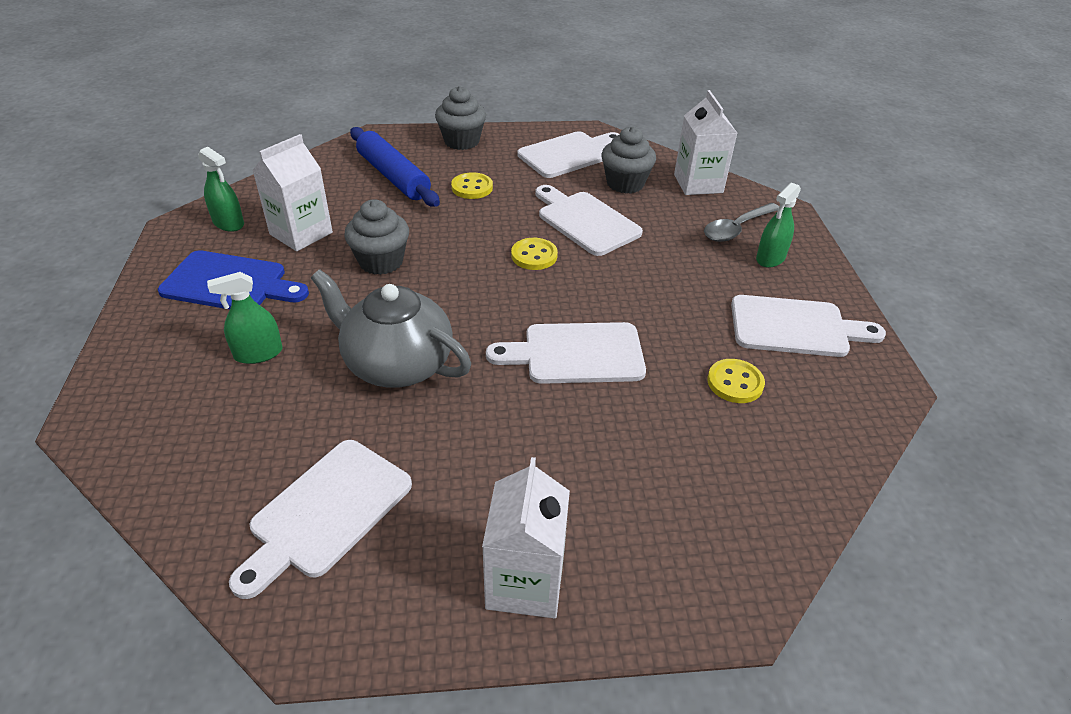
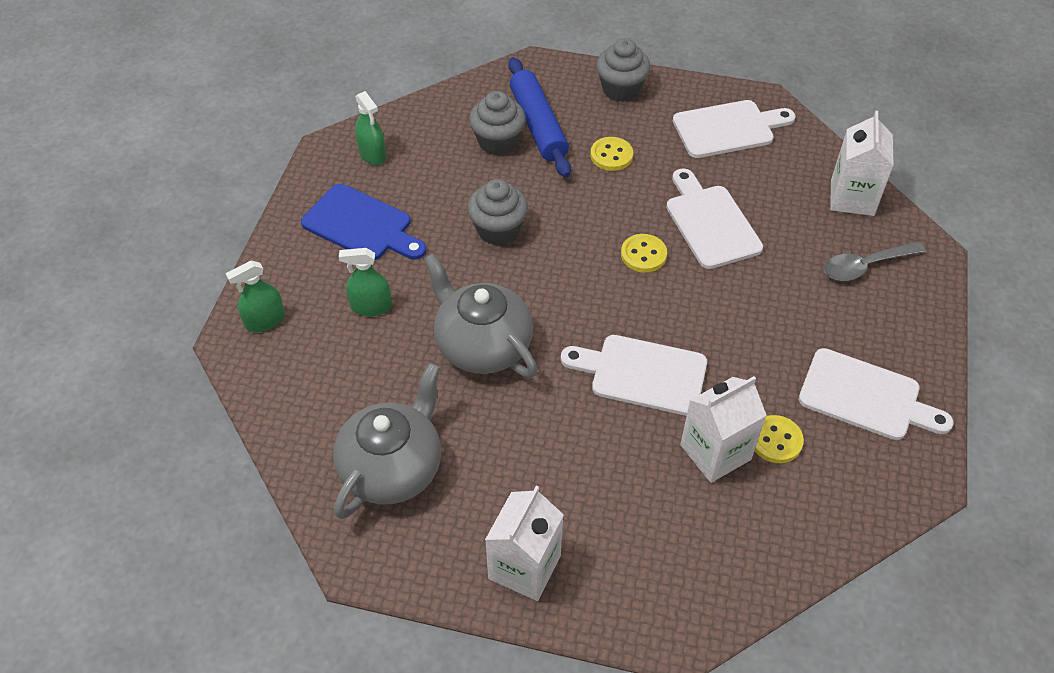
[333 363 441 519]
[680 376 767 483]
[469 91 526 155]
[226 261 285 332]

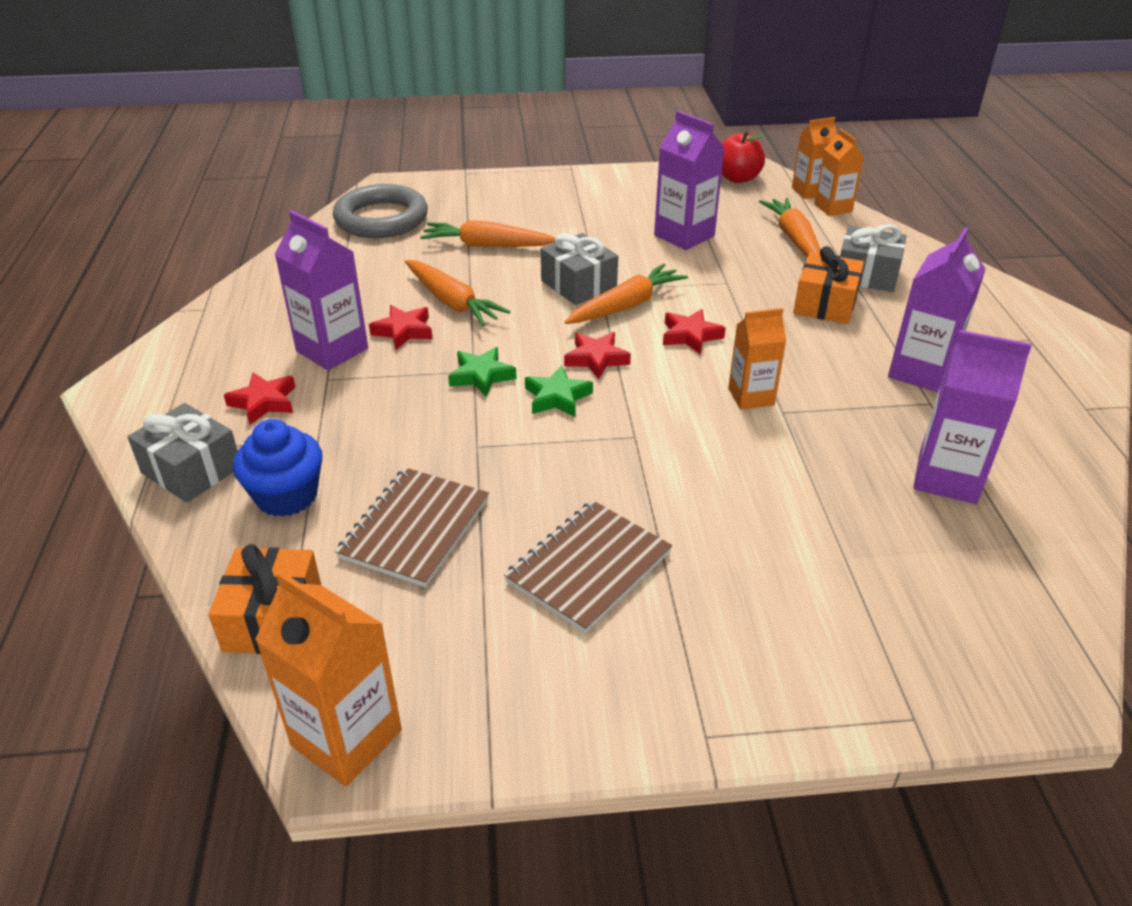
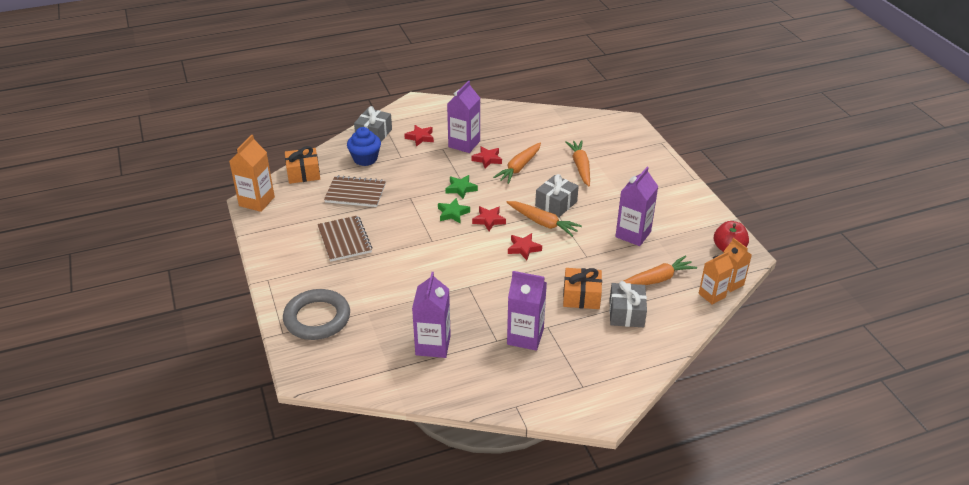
[283 289 350 340]
[317 215 372 262]
[728 308 786 410] (first image)

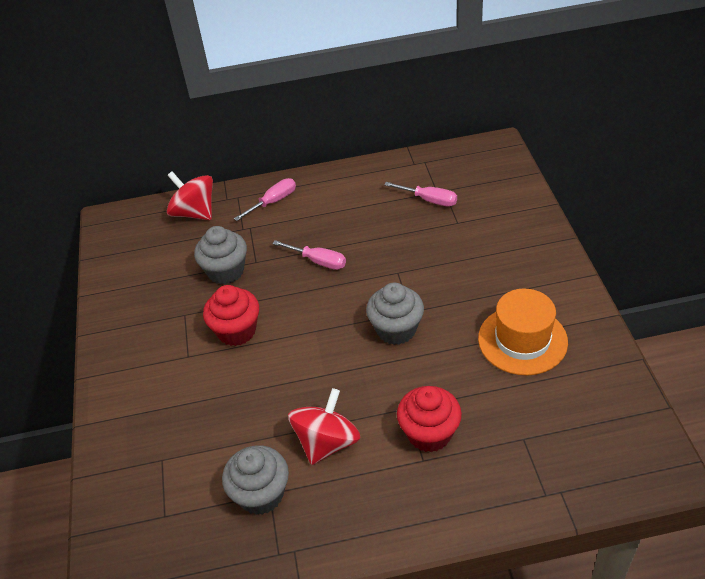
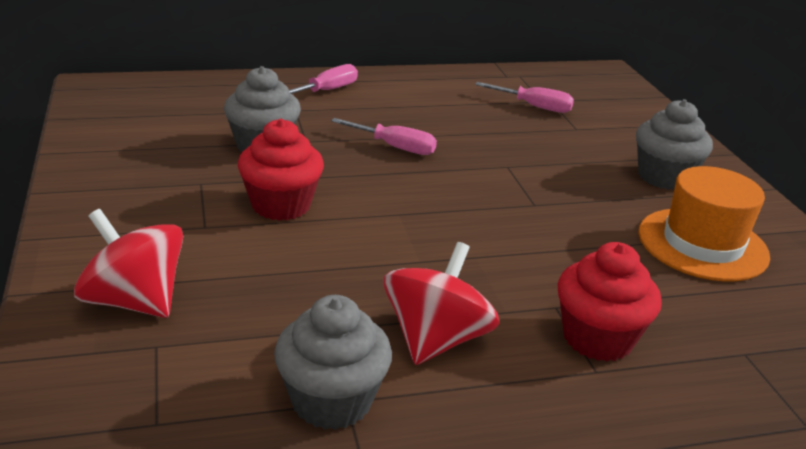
[74 209 183 318]
[636 99 713 190]

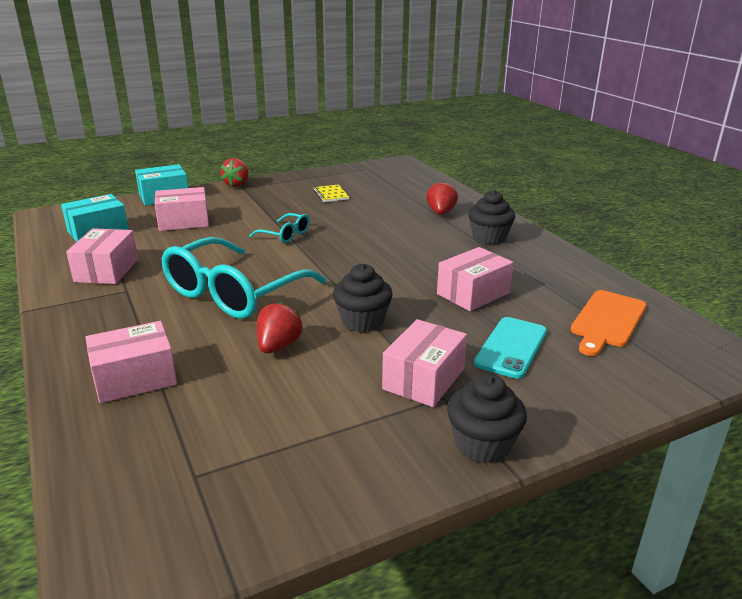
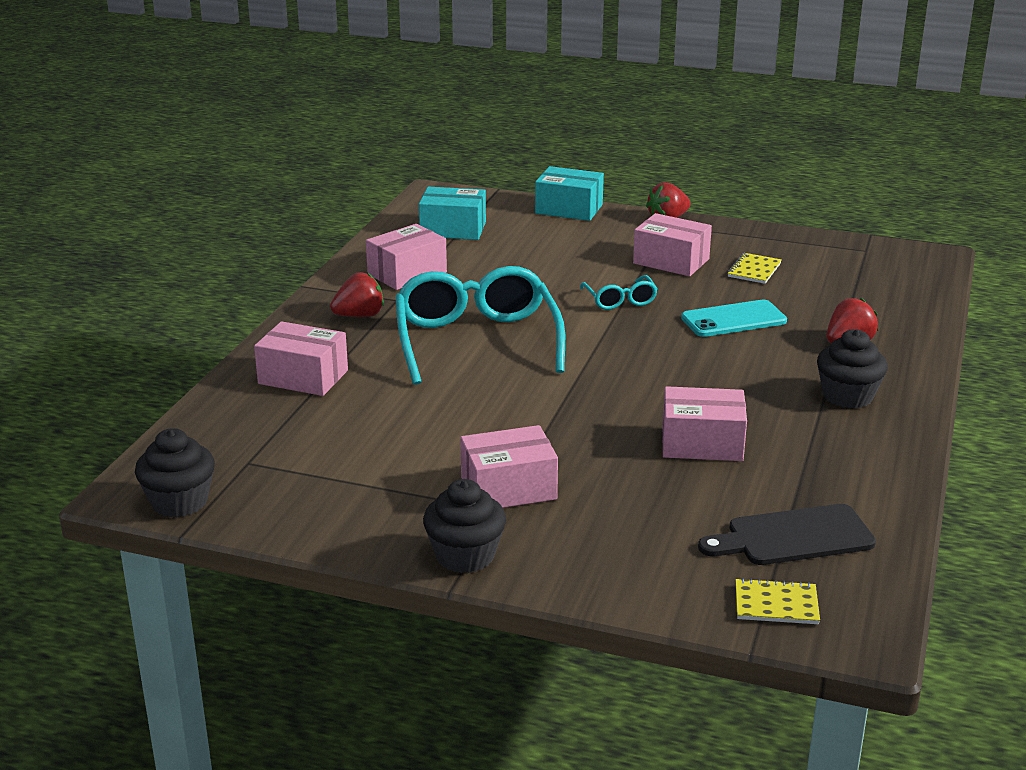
[633 213 712 276]
[395 266 565 385]
[330 272 384 317]
[135 428 215 517]
[681 300 787 337]
[698 504 876 565]
[736 578 820 624]

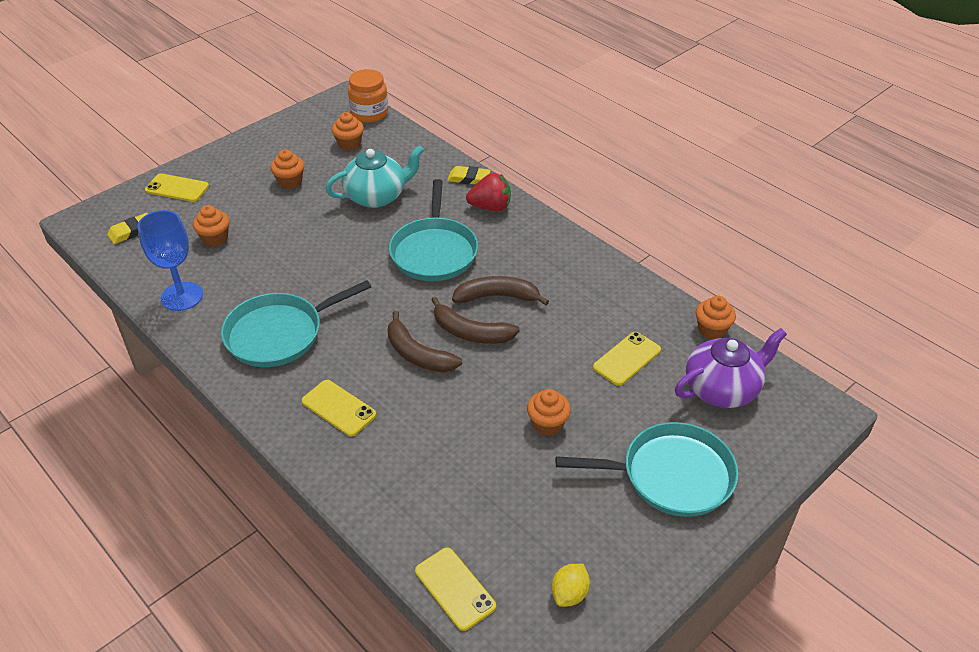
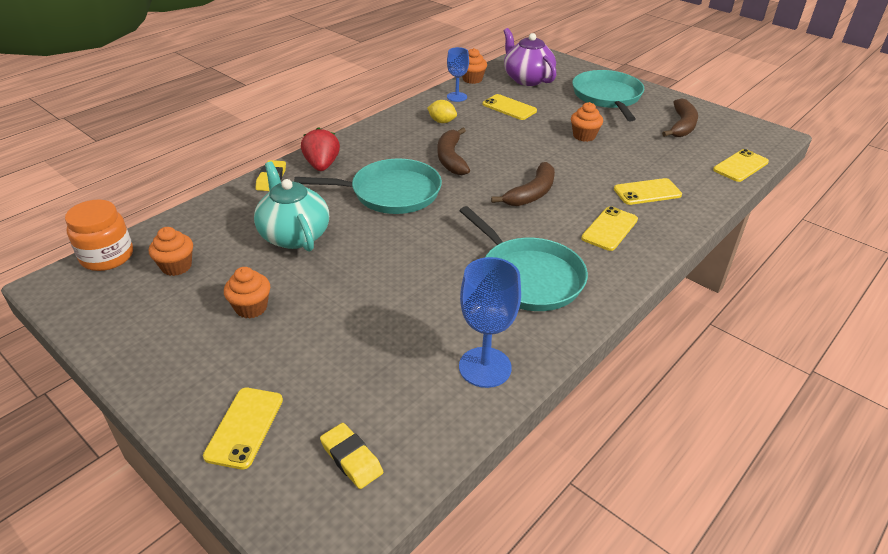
[193 205 229 246] (first image)
[662 99 698 137]
[427 100 457 123]
[447 47 469 102]
[614 178 682 205]

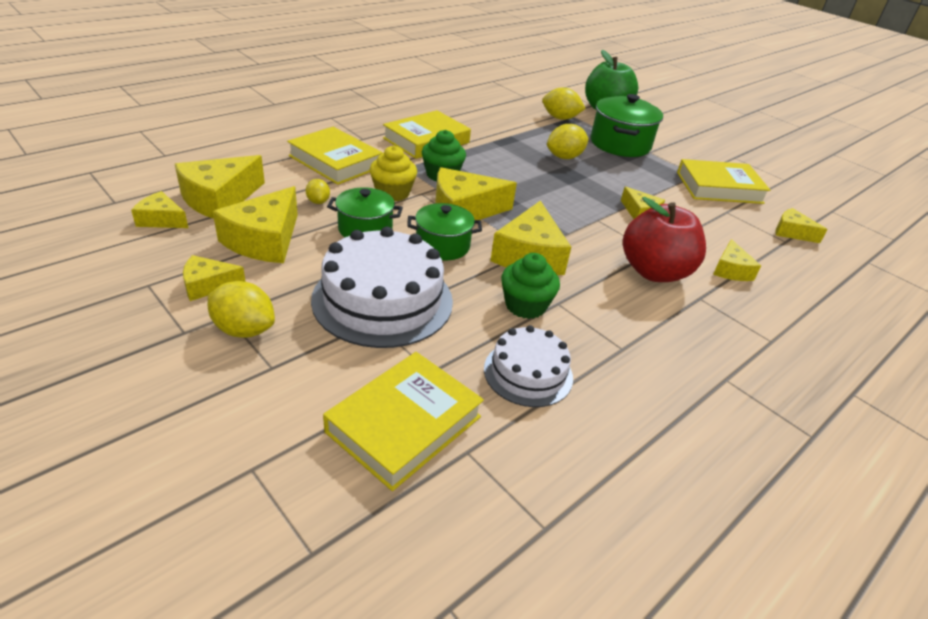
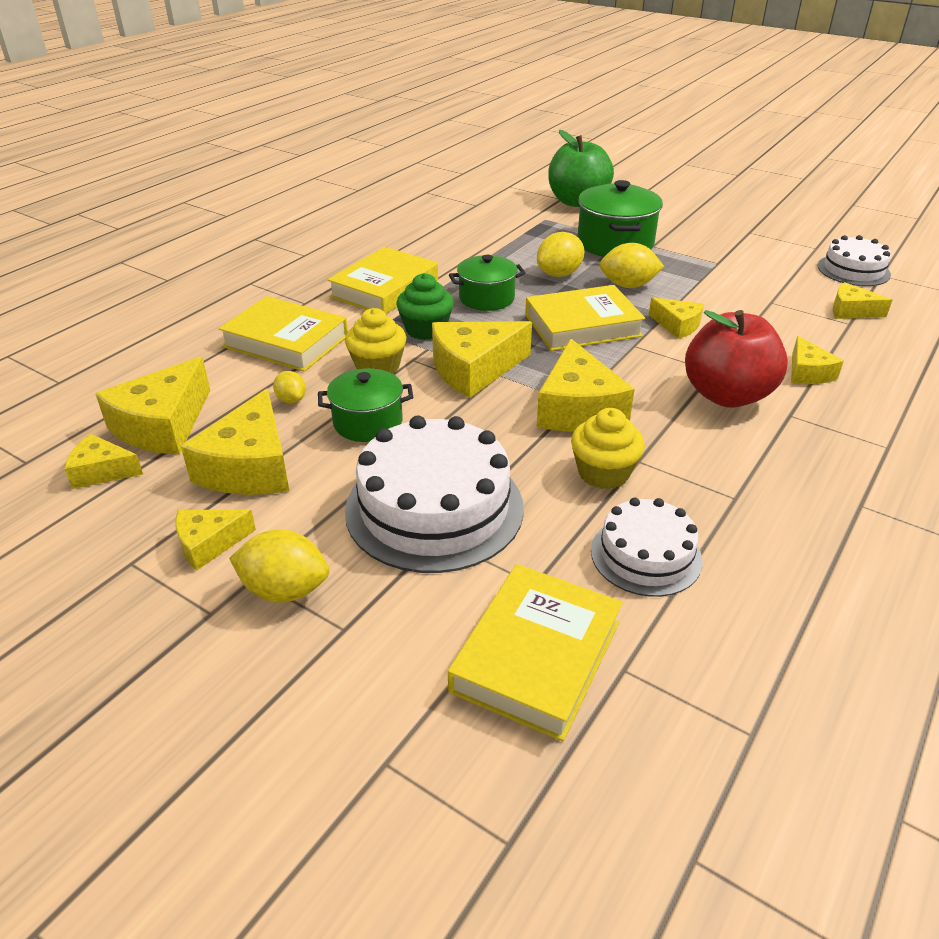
[449 255 525 311]
[571 408 645 489]
[599 243 664 288]
[525 285 645 351]
[818 235 891 286]

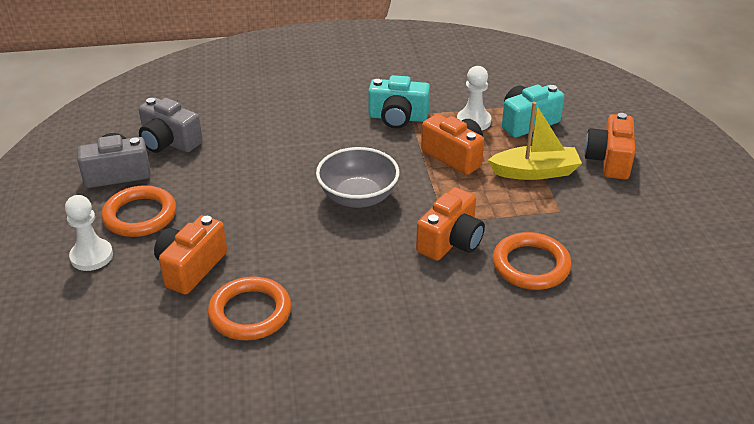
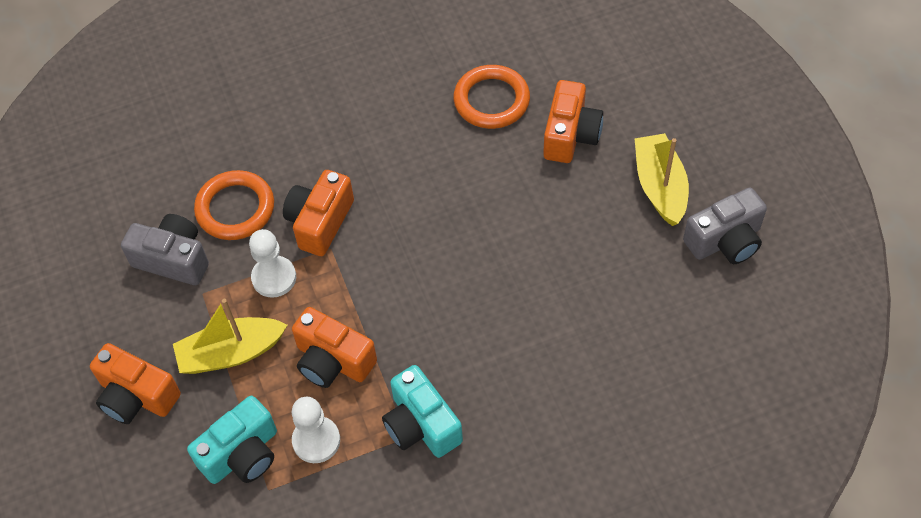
[249 229 296 298]
[635 133 689 226]
[121 214 209 285]
[316 147 399 208] (first image)
[382 365 463 458]
[90 343 181 424]

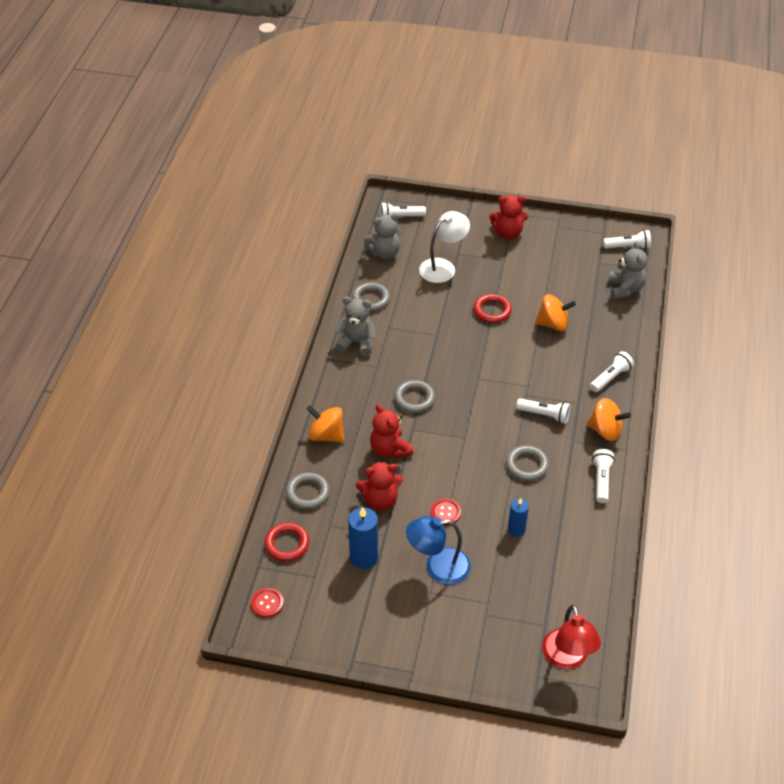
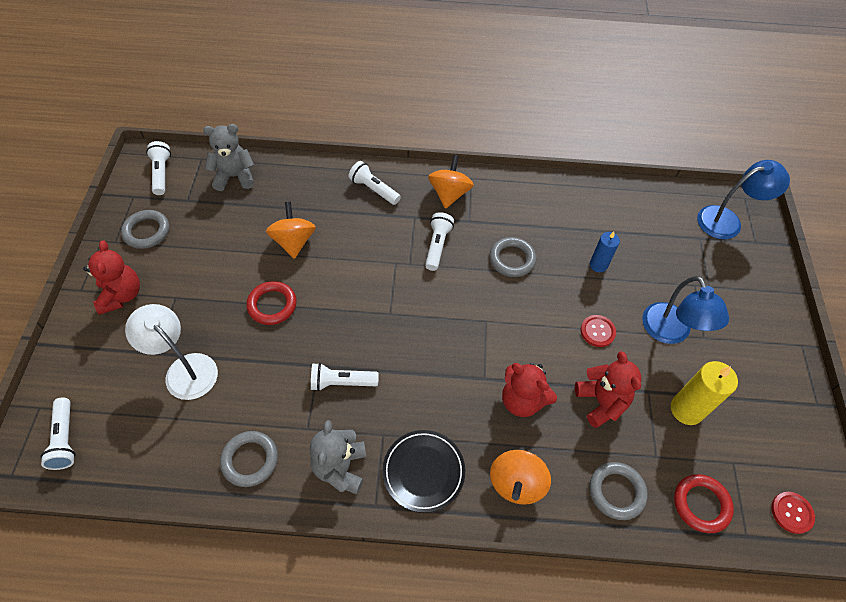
[671 361 738 425]
[364 213 402 259] (first image)
[502 363 557 417]
[121 210 169 249]
[697 160 790 239]
[311 363 379 391]
[382 430 465 513]

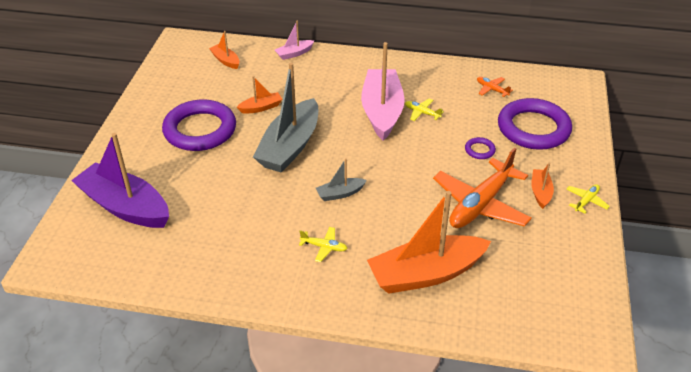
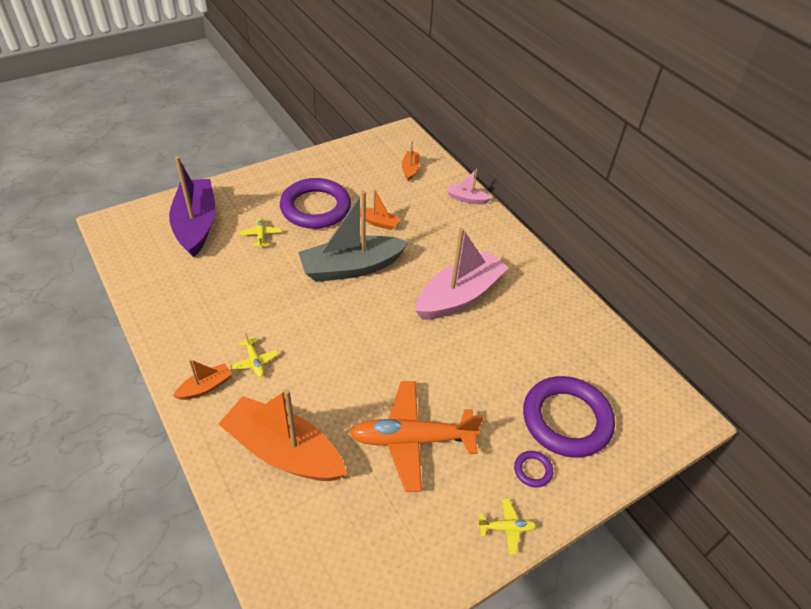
[316 158 367 201] (first image)
[240 218 281 248]
[514 451 553 488]
[477 77 513 97] (first image)
[173 359 232 400]

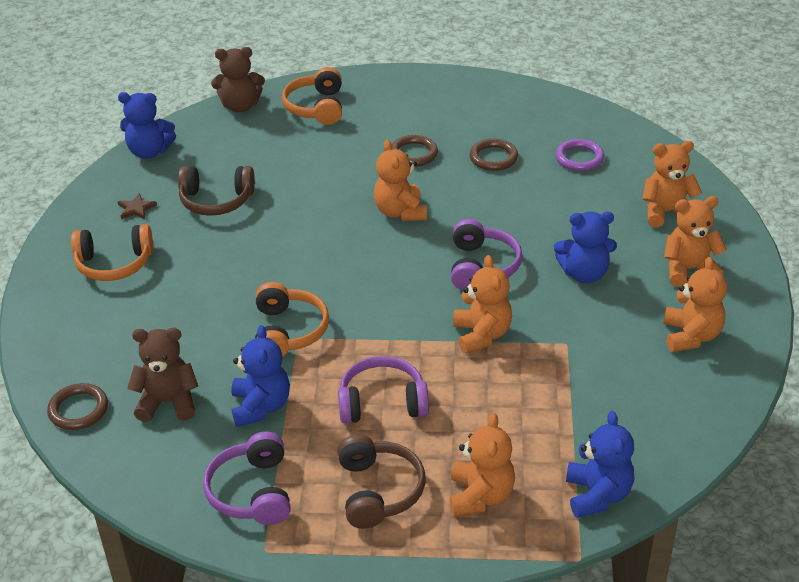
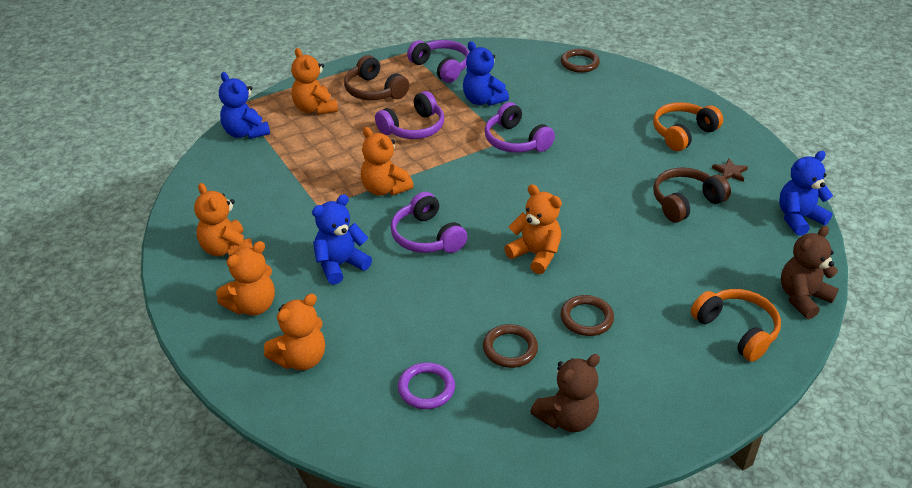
[530 354 600 432]
[485 102 555 153]

